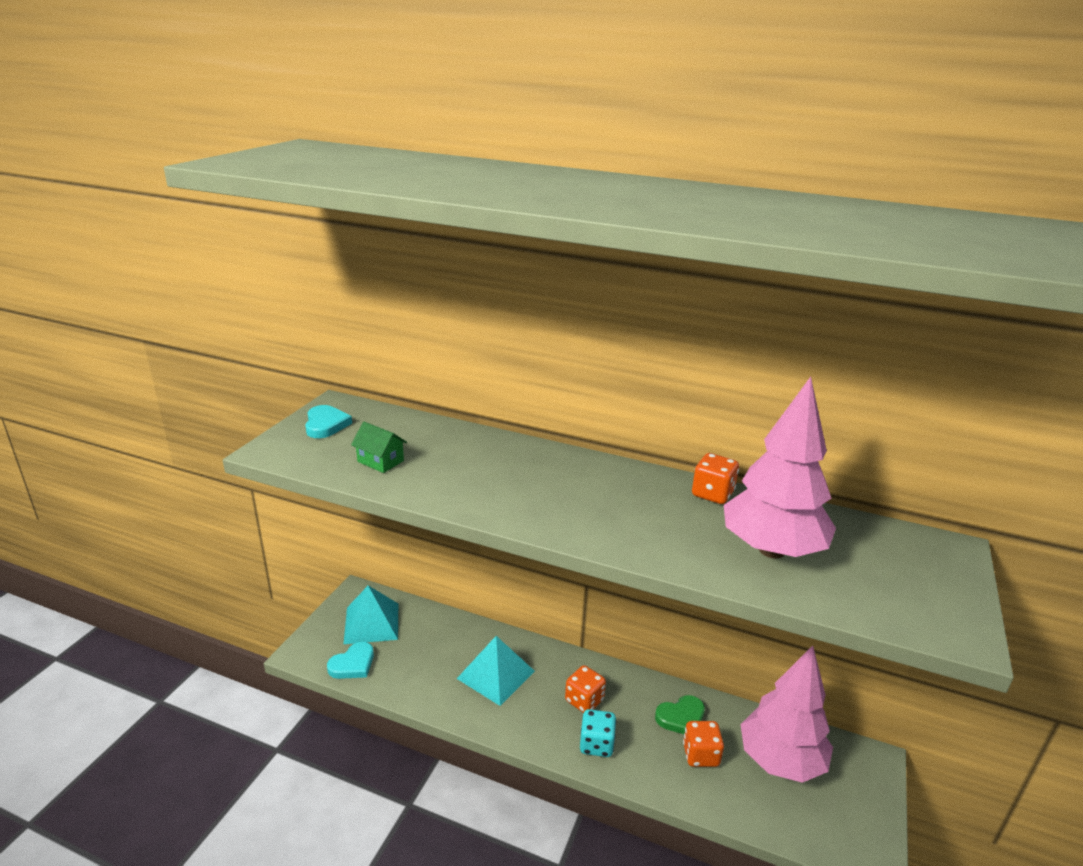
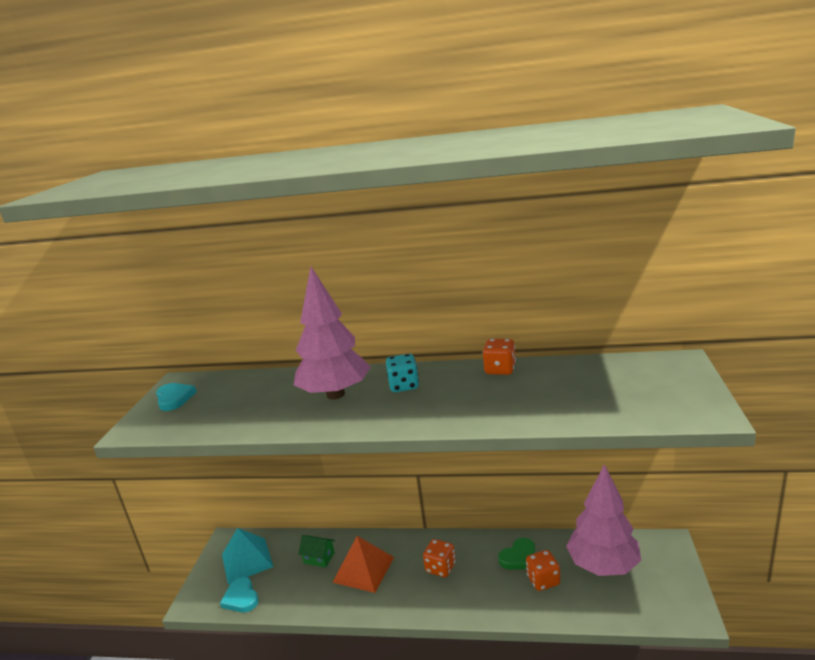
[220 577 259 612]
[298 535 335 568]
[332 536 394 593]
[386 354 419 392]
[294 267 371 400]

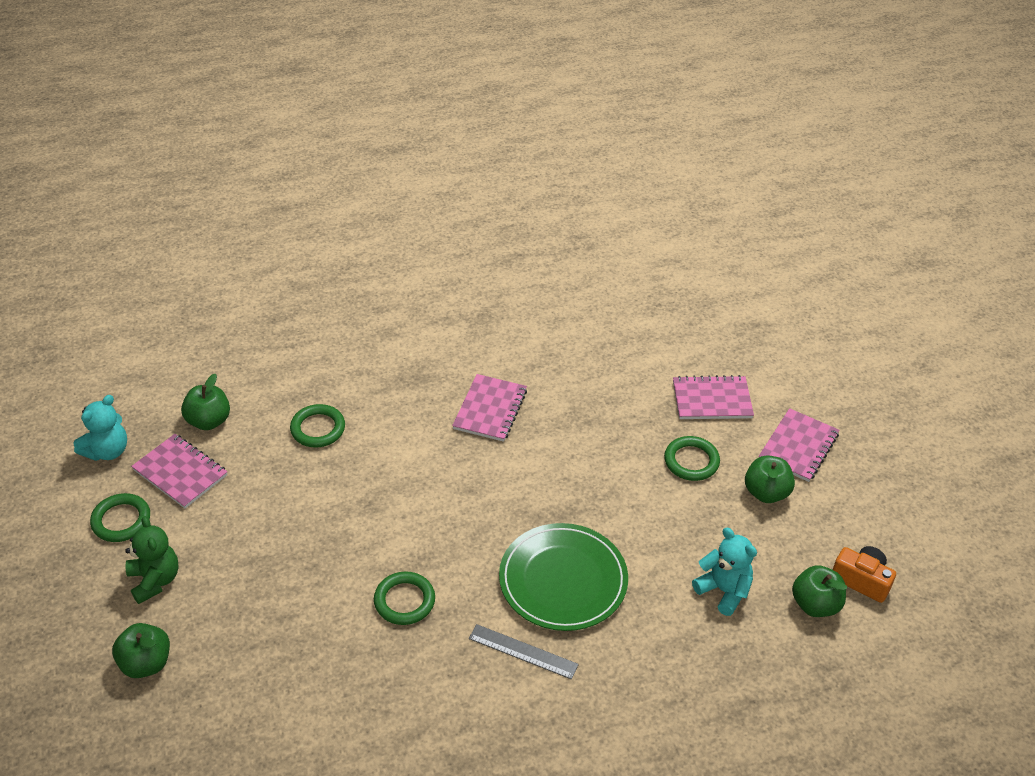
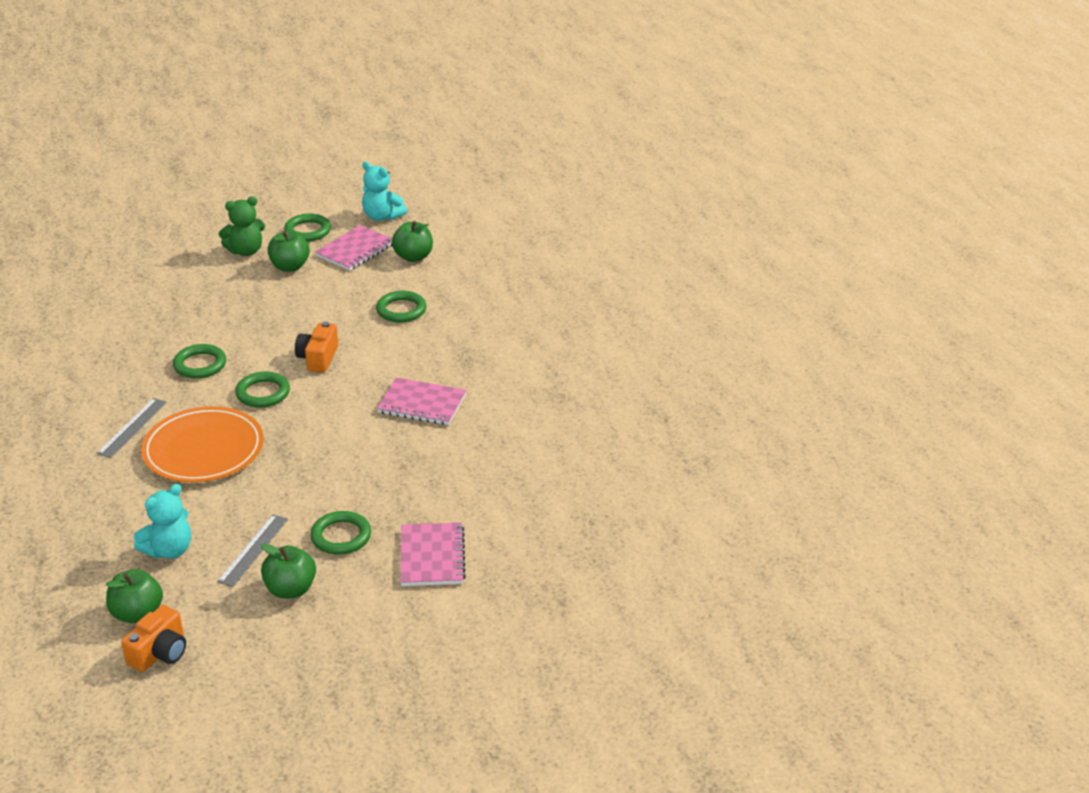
[268 231 310 272]
[141 406 264 482]
[759 408 839 482] (first image)
[217 514 288 587]
[235 371 290 408]
[295 321 338 373]

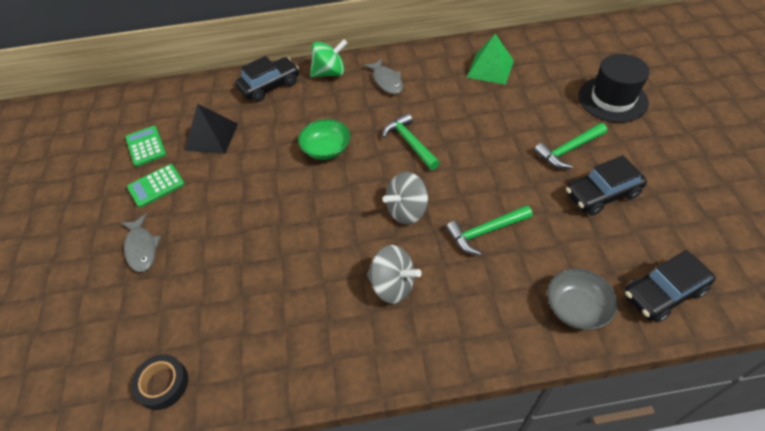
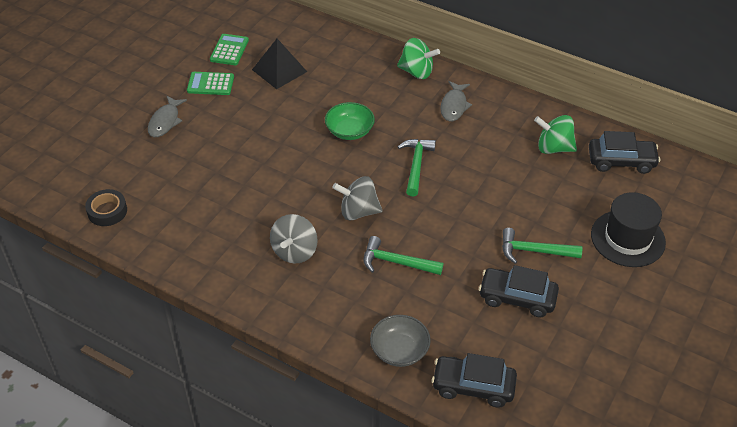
[589 131 660 174]
[270 214 318 264]
[534 115 577 154]

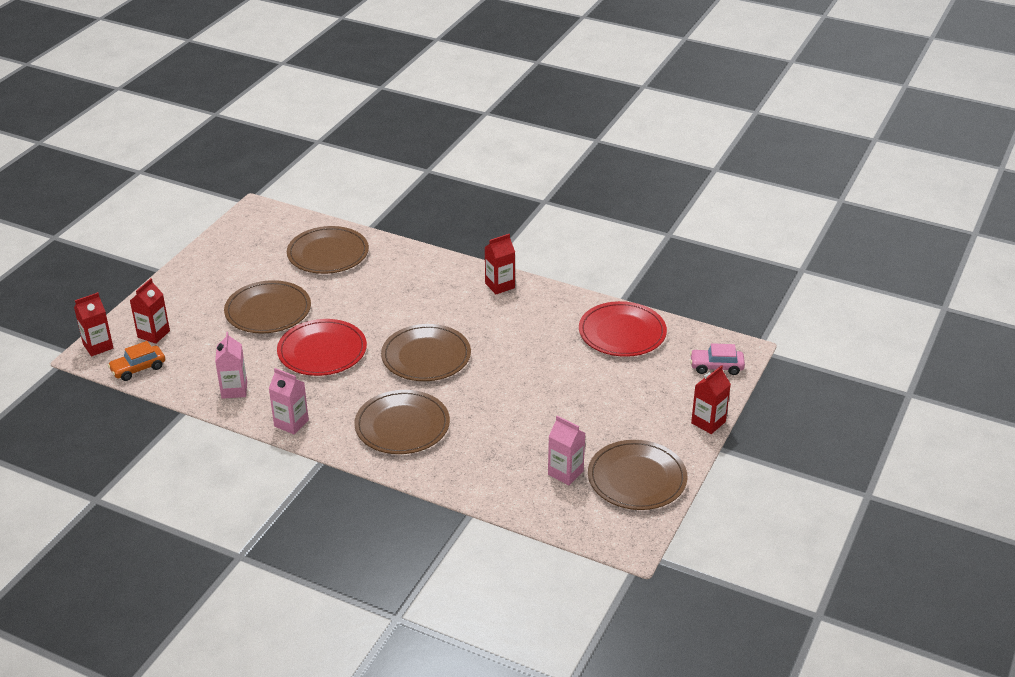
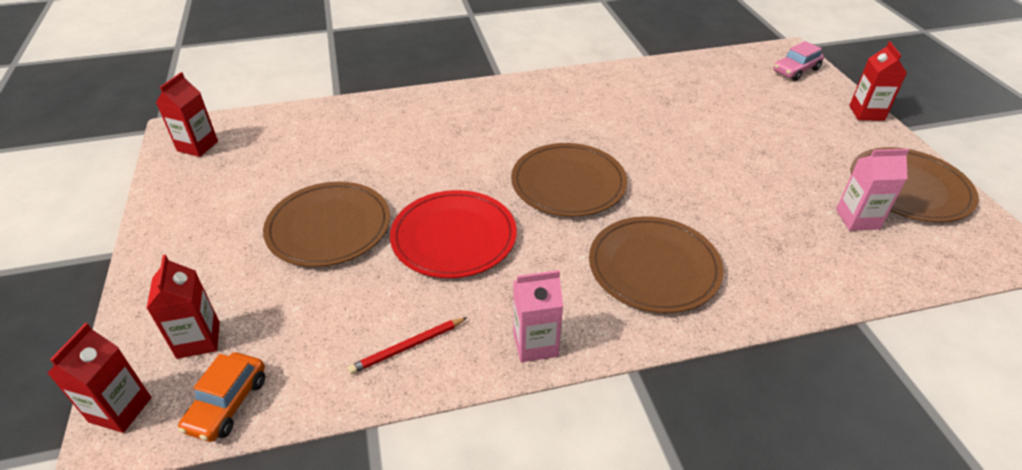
[348 317 468 374]
[287 226 369 274] (first image)
[156 72 218 157]
[579 301 667 357] (first image)

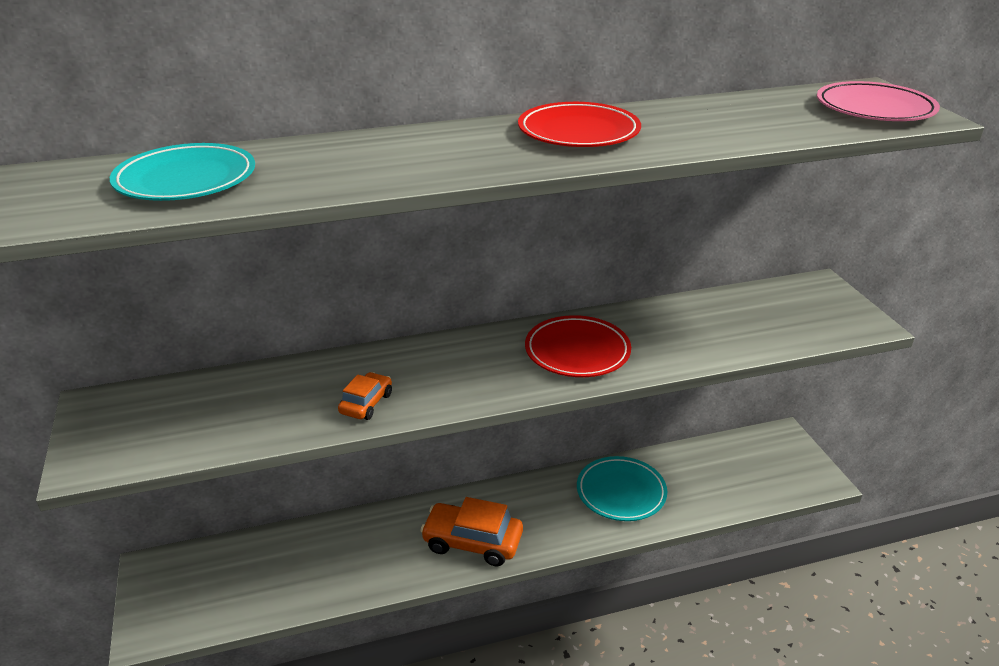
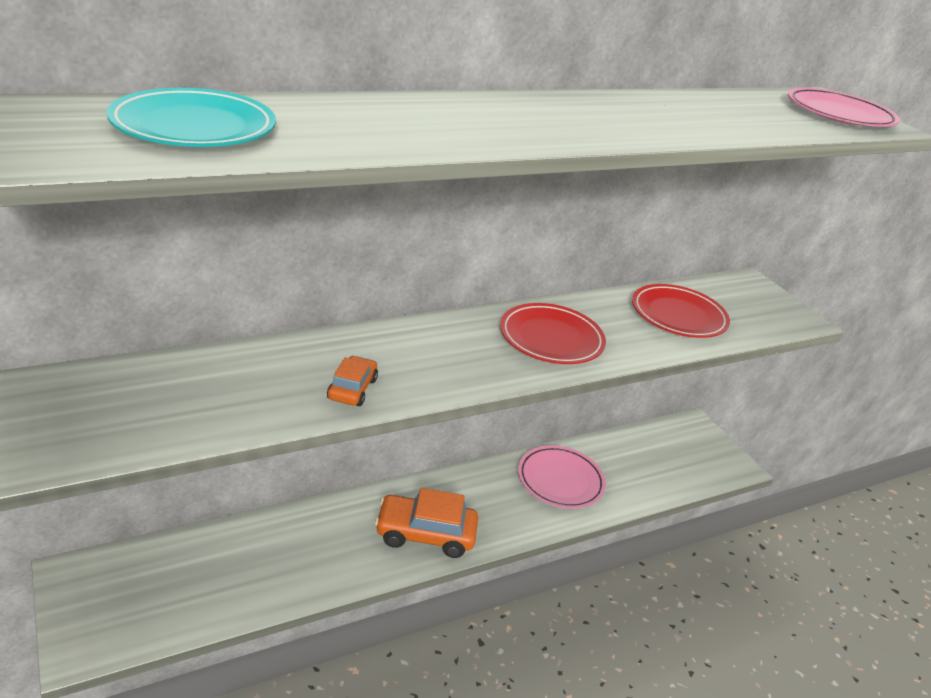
[632 284 730 338]
[518 445 606 509]

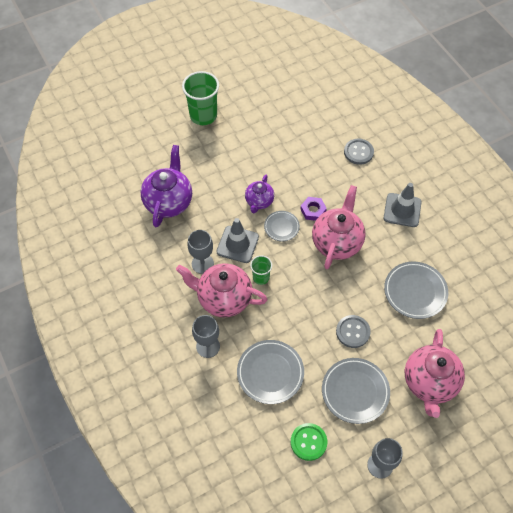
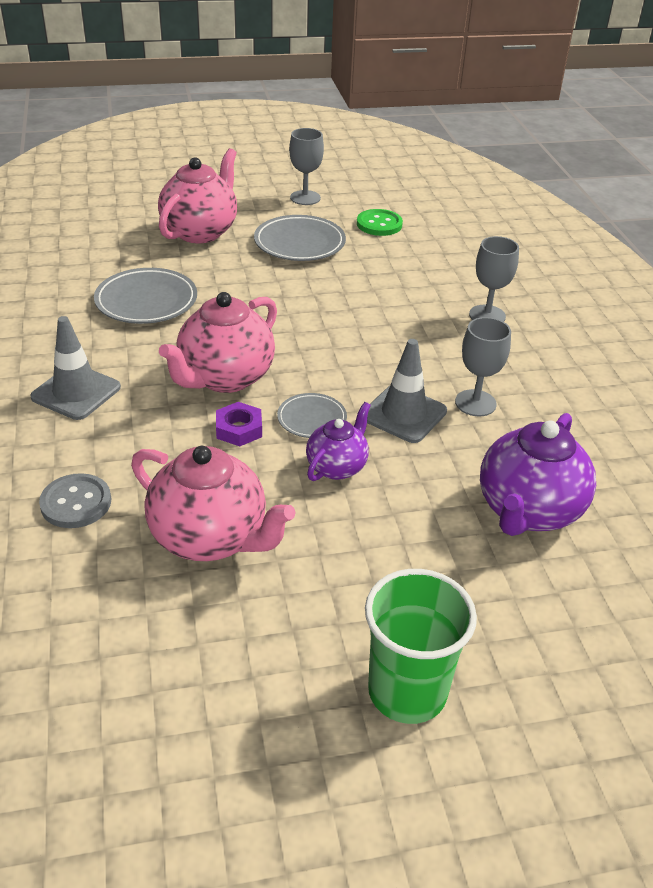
[131 446 295 561]
[237 340 304 404] (first image)
[250 255 272 285] (first image)
[336 315 371 348] (first image)

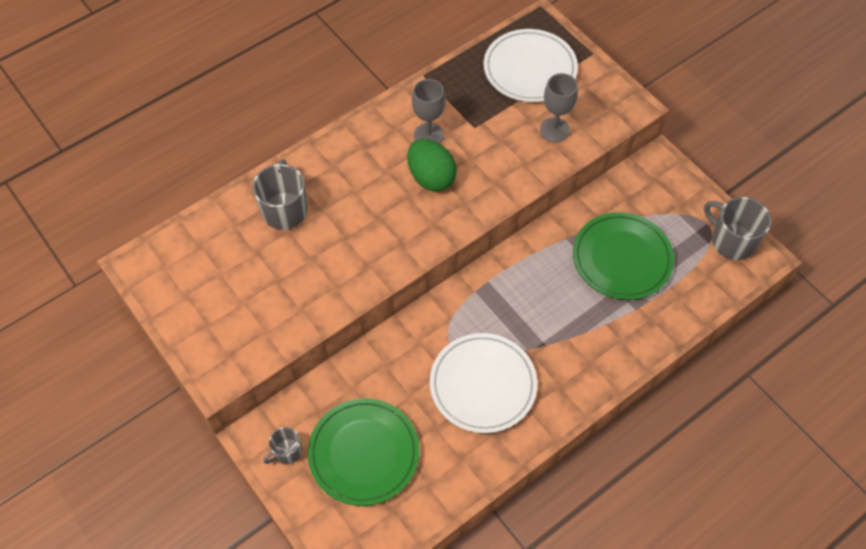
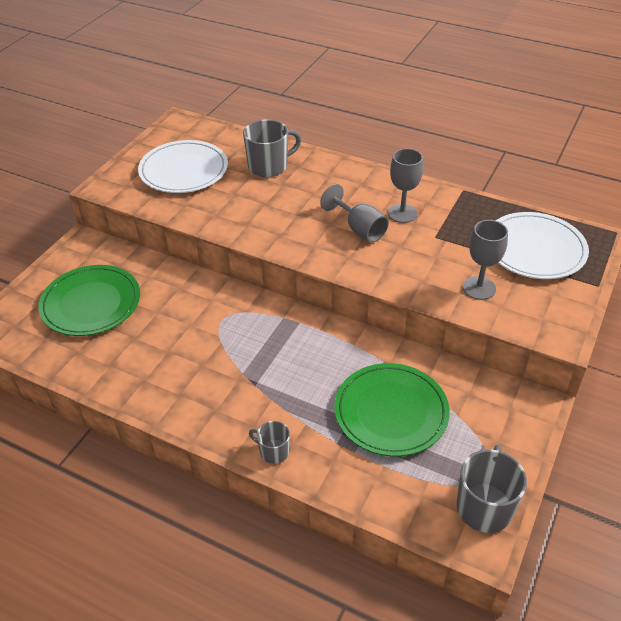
[249 421 290 464]
[320 184 389 242]
[138 140 228 193]

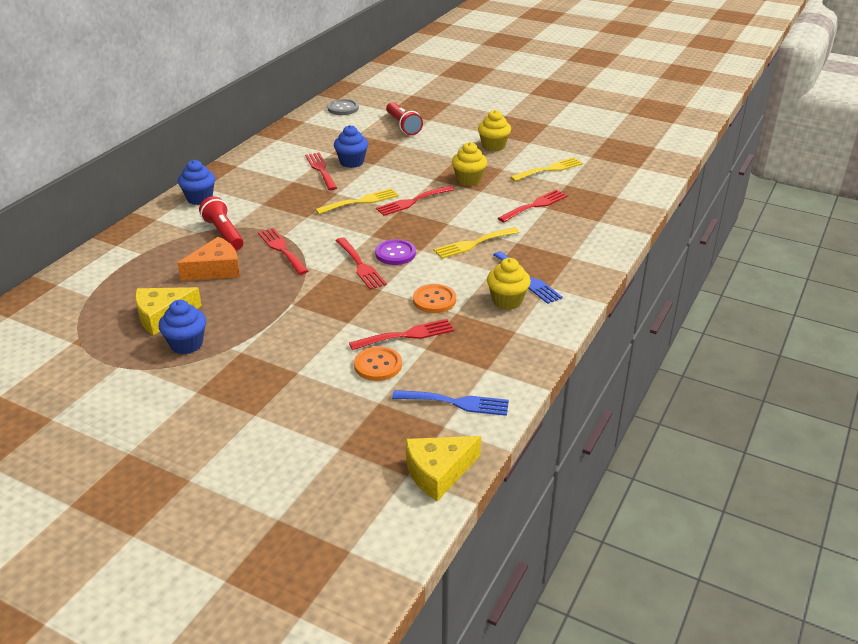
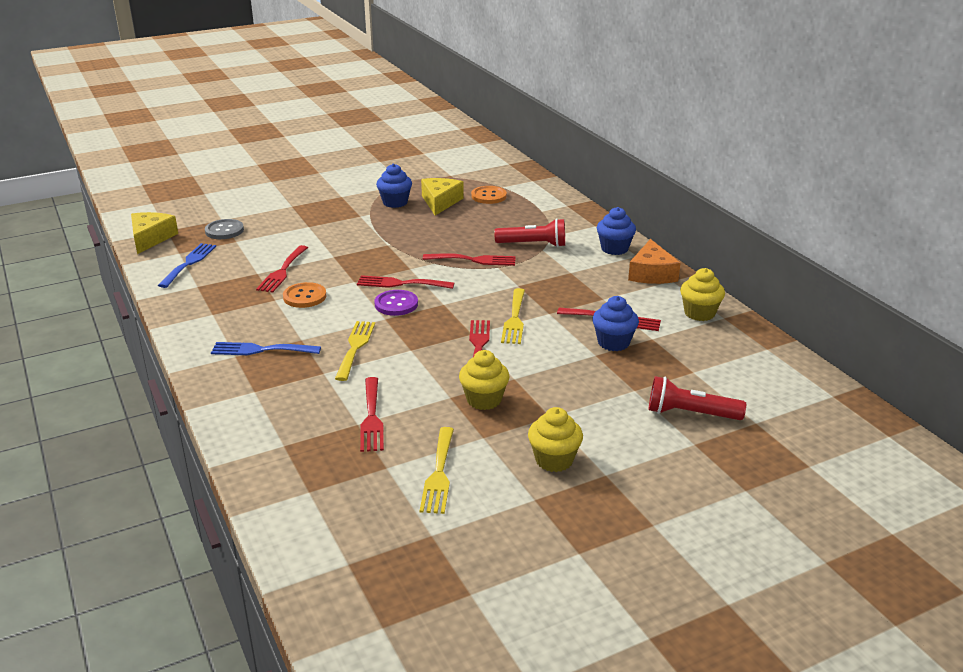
[628 239 680 284]
[205 219 244 239]
[471 186 507 204]
[158 243 216 288]
[680 268 725 321]

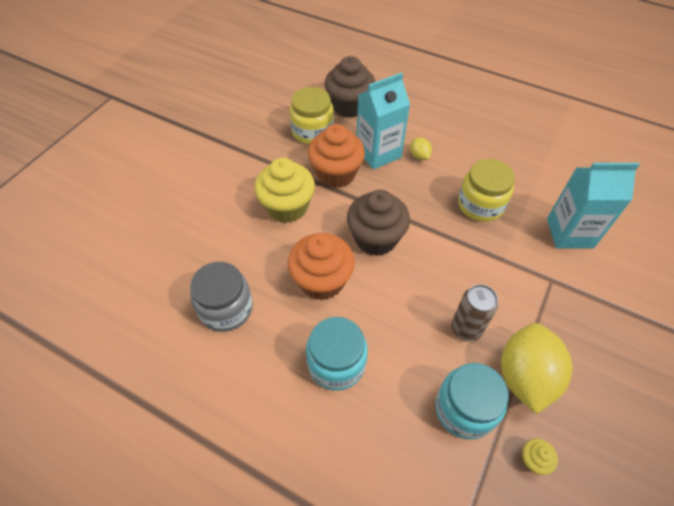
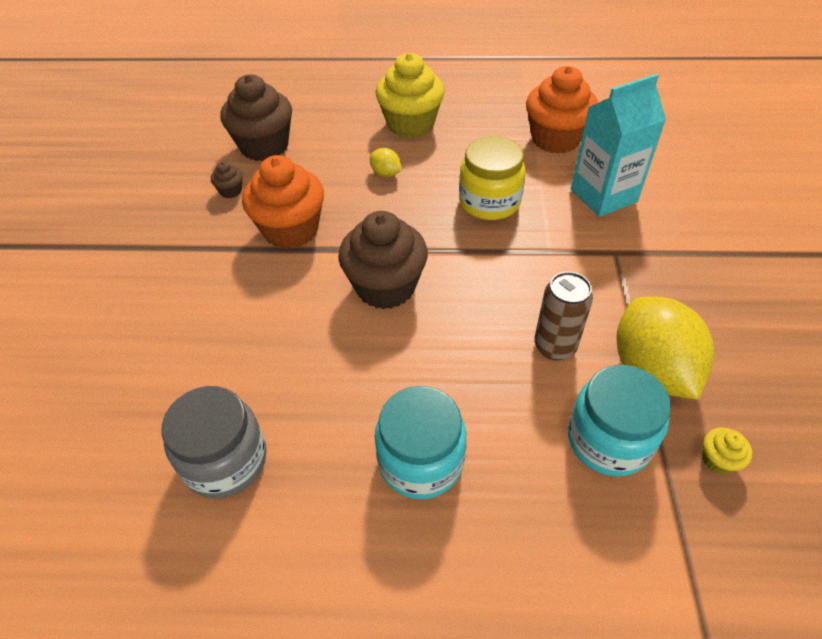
[376 53 445 138]
[526 66 598 154]
[211 161 243 198]
[357 72 410 170] (first image)

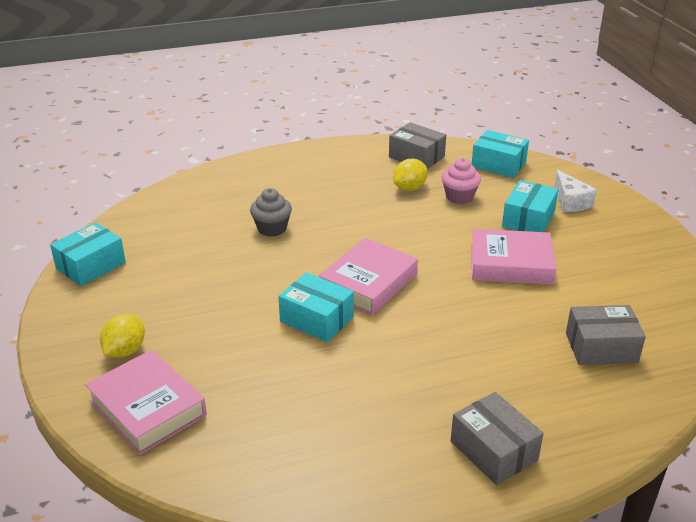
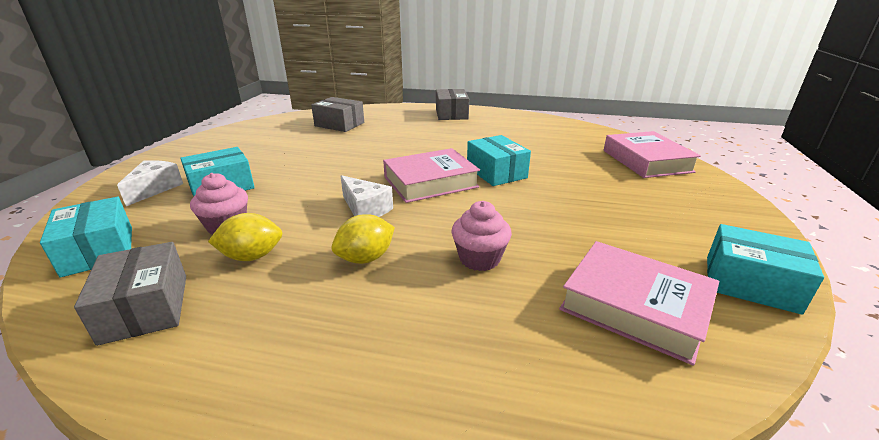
[707 224 824 315]
[332 214 395 264]
[451 201 512 271]
[559 241 719 366]
[341 175 393 217]

